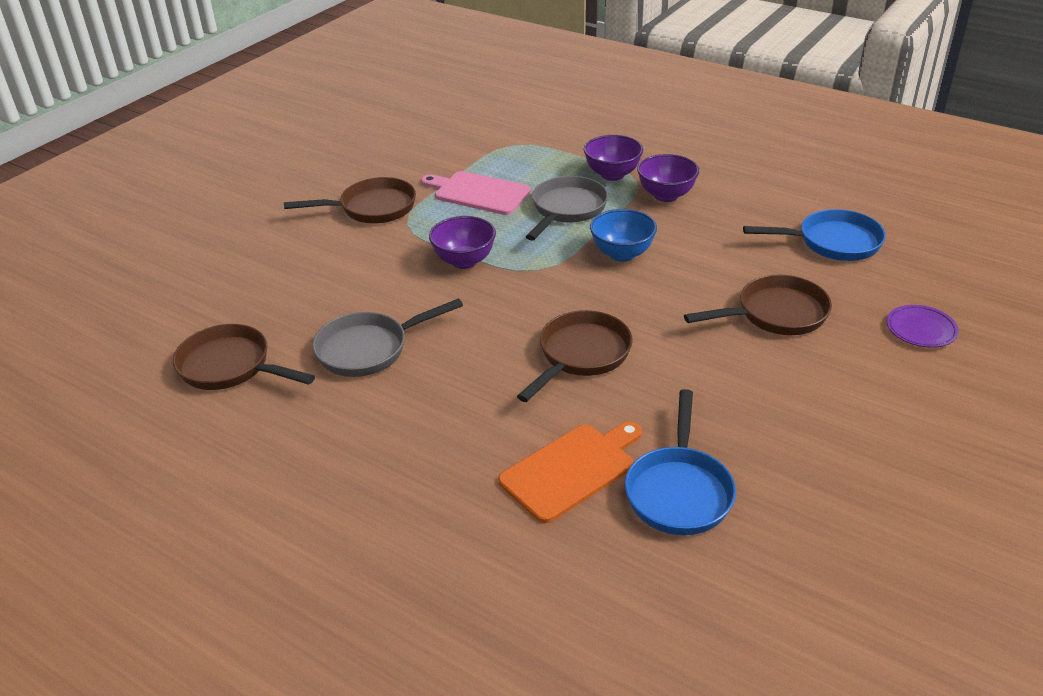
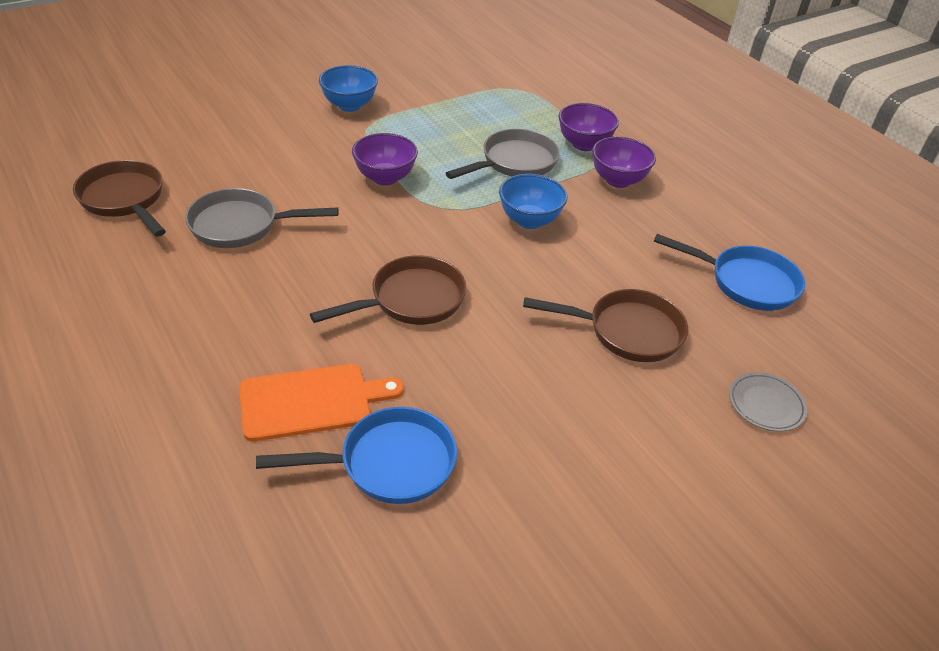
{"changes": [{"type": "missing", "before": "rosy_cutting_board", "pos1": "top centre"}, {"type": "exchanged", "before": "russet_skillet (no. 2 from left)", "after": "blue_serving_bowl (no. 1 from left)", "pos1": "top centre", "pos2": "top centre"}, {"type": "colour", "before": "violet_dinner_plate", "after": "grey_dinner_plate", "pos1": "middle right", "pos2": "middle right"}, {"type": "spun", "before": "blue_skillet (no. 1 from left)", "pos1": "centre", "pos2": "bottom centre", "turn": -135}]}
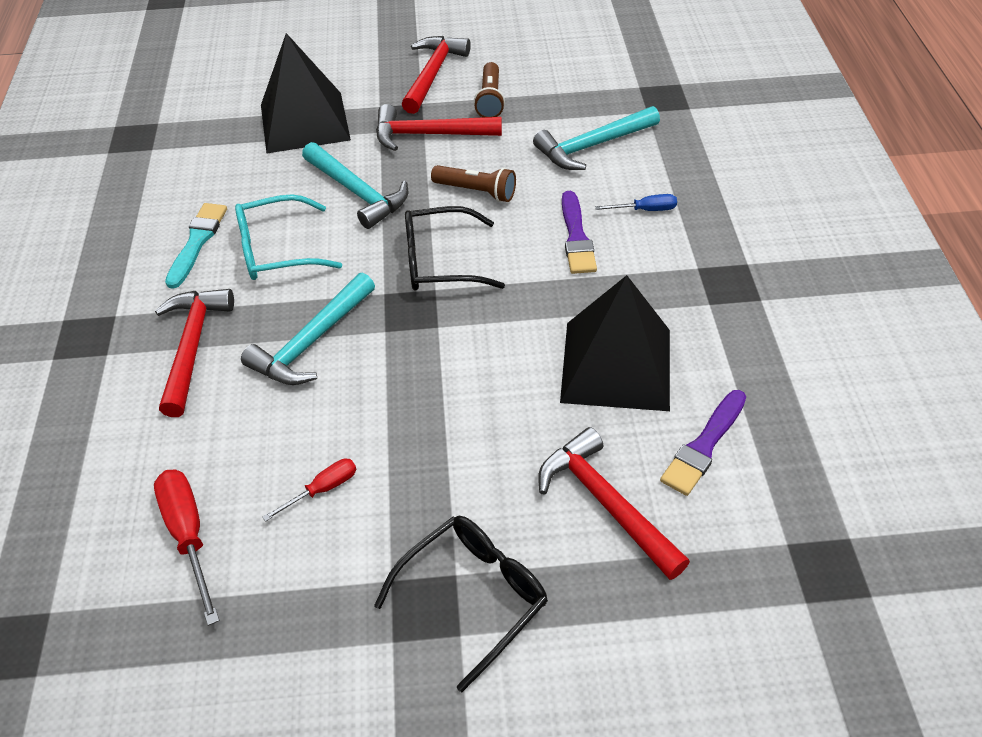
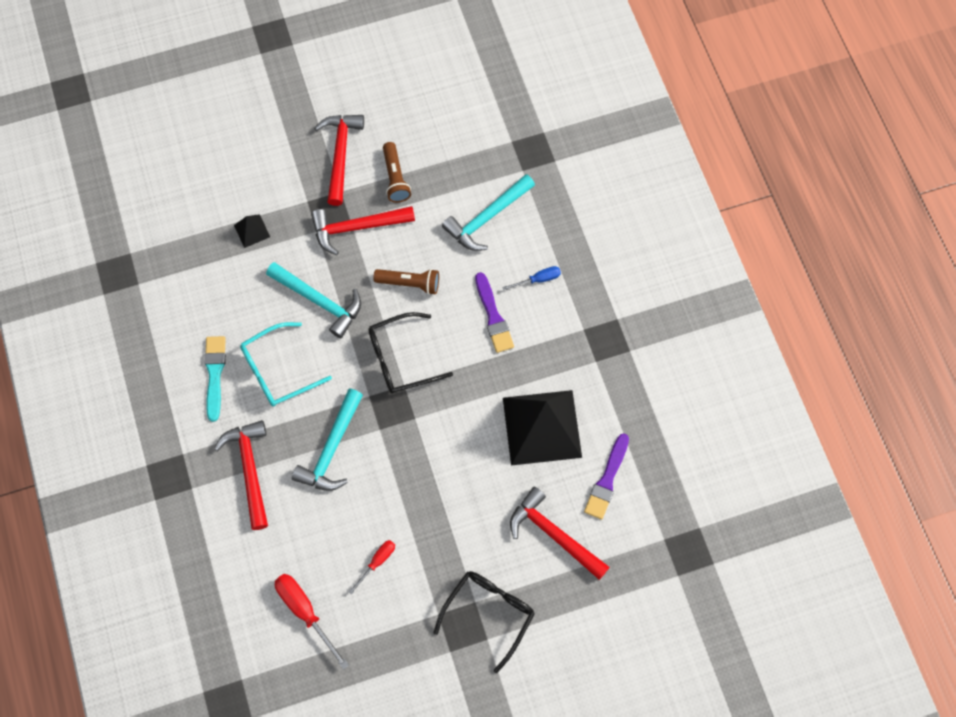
{"changes": [{"type": "size", "before": "black_pyramid_shape (no. 1 from left)", "pos1": "top left", "pos2": "top left", "scale": 0.42}]}
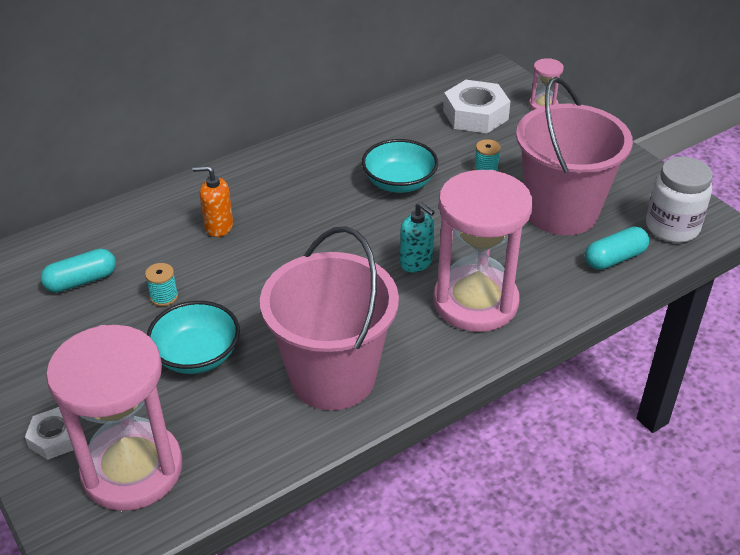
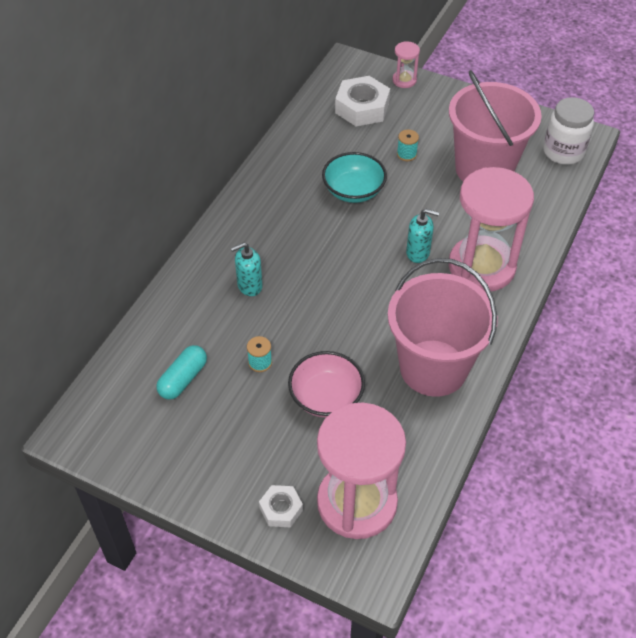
{"changes": [{"type": "missing", "before": "aqua_pill (no. 2 from left)", "pos1": "middle right"}, {"type": "colour", "before": "aqua_serving_bowl (no. 1 from left)", "after": "rosy_serving_bowl", "pos1": "middle left", "pos2": "centre"}, {"type": "colour", "before": "orange-coloured_pump_bottle", "after": "aqua_pump_bottle (no. 1 from left)", "pos1": "middle left", "pos2": "centre"}]}
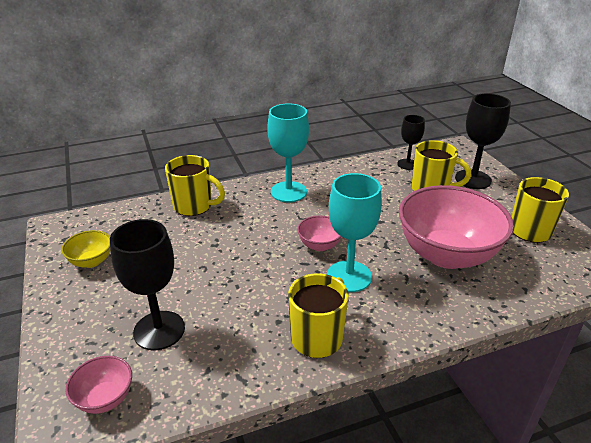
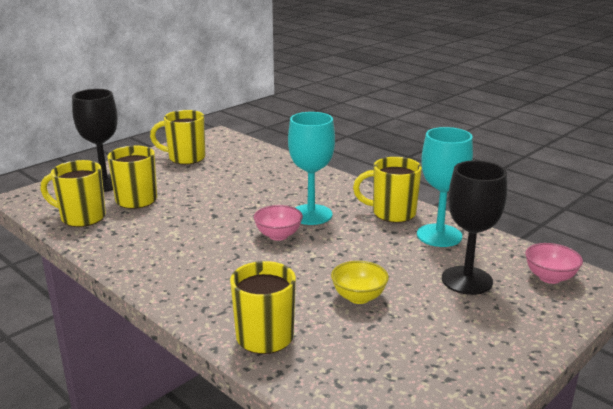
{"changes": [{"type": "missing", "before": "rosy_serving_bowl (no. 3 from left)", "pos1": "middle right"}, {"type": "relocated", "before": "bright_yellow_serving_bowl", "pos1": "middle left", "pos2": "bottom centre"}, {"type": "relocated", "before": "aqua_wine_glass (no. 1 from left in the first image)", "after": "aqua_wine_glass (no. 2 from left)", "pos1": "centre", "pos2": "middle right"}, {"type": "exchanged", "before": "black_wine_glass (no. 2 from left)", "after": "bright_yellow_tea_mug (no. 1 from left)", "pos1": "top right", "pos2": "middle left"}]}
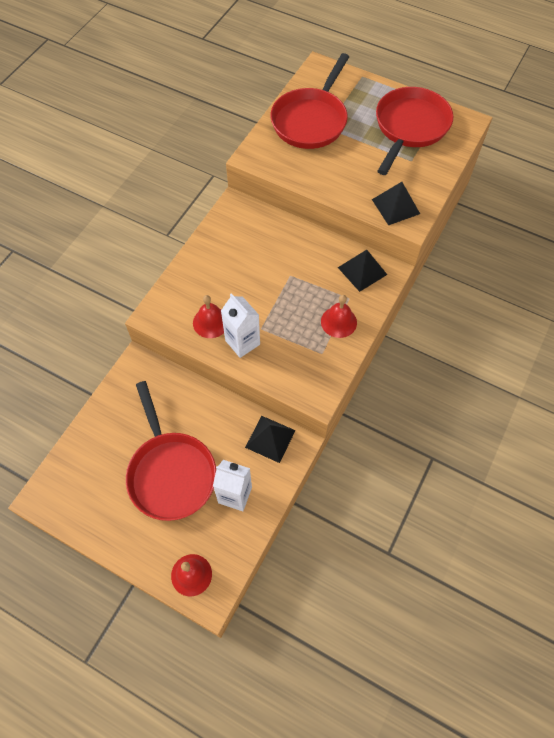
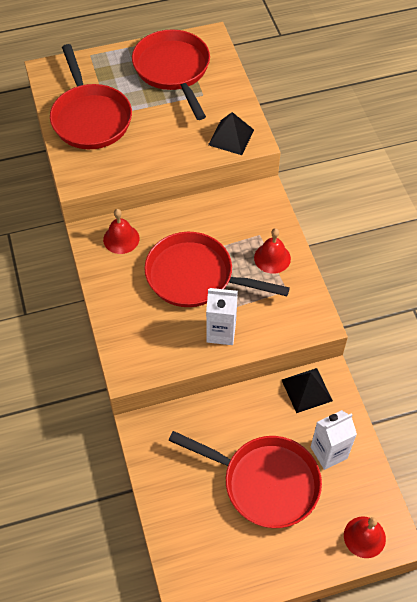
{"changes": [{"type": "missing", "before": "black_pyramid_shape (no. 2 from left)", "pos1": "centre"}, {"type": "appeared", "after": "red_skillet (no. 3 from left)", "pos2": "centre"}, {"type": "relocated", "before": "red_hand_bell (no. 2 from left in the first image)", "after": "red_hand_bell (no. 1 from left)", "pos1": "centre", "pos2": "middle left"}]}
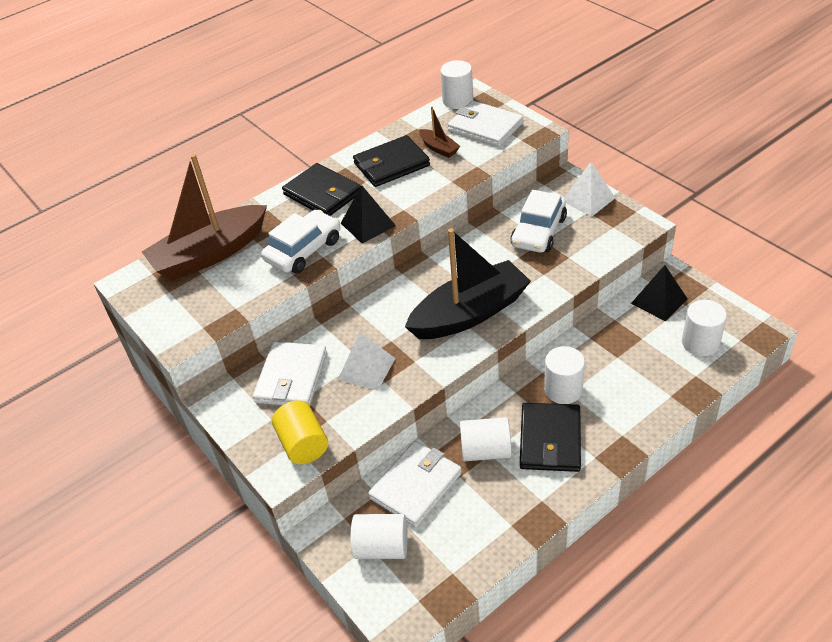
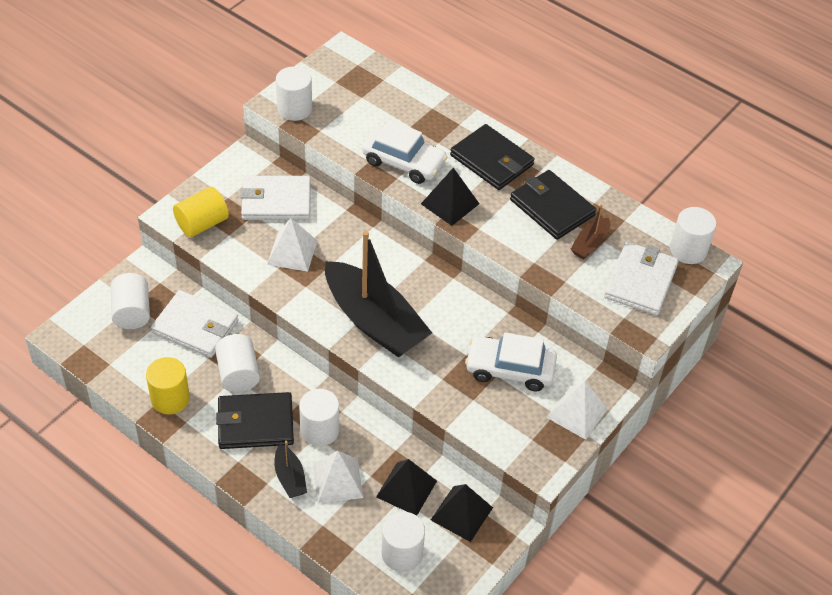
{"changes": [{"type": "missing", "before": "russet_sailboat (no. 1 from left)", "pos1": "middle left"}, {"type": "appeared", "after": "bright_yellow_solid_cylinder (no. 1 from left)", "pos2": "middle left"}, {"type": "appeared", "after": "black_sailboat (no. 1 from left)", "pos2": "bottom centre"}, {"type": "appeared", "after": "snow-white_solid_cylinder (no. 3 from left)", "pos2": "top centre"}, {"type": "appeared", "after": "snow-white_pyramid_shape (no. 2 from left)", "pos2": "bottom centre"}, {"type": "appeared", "after": "black_pyramid_shape (no. 1 from left)", "pos2": "bottom centre"}, {"type": "spun", "before": "black_billfold (no. 1 from left in the first image)", "pos1": "top centre", "pos2": "top centre", "turn": -75}]}
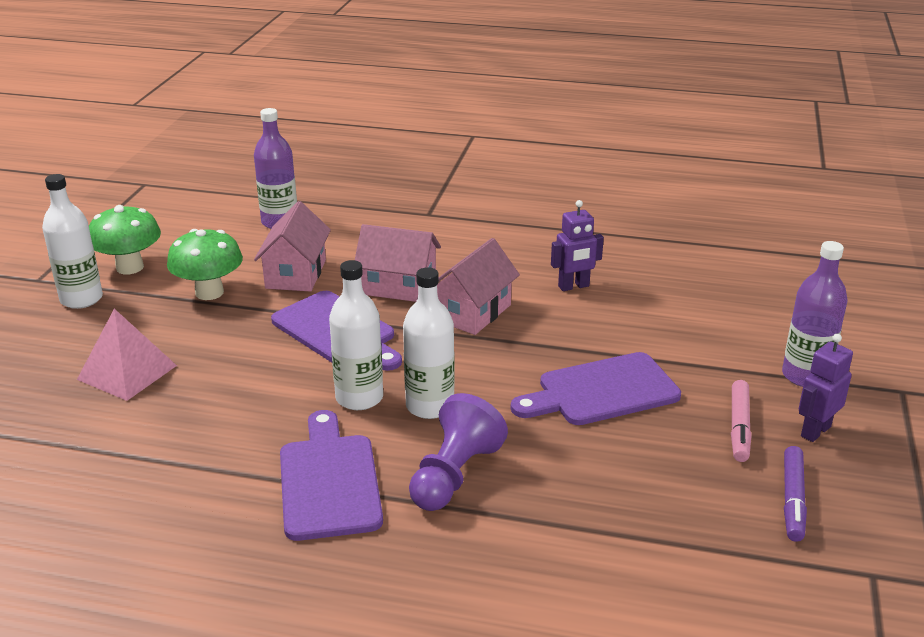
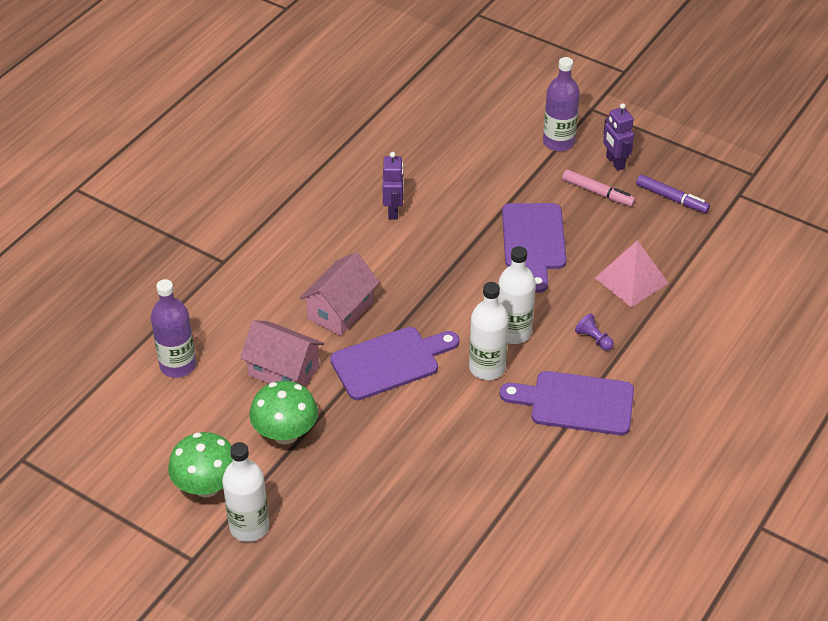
{"changes": [{"type": "missing", "before": "rosy_cottage (no. 3 from left)", "pos1": "centre"}, {"type": "relocated", "before": "rosy_pyramid_shape", "pos1": "middle left", "pos2": "middle right"}, {"type": "size", "before": "violet_pawn", "pos1": "bottom centre", "pos2": "middle right", "scale": 0.49}]}
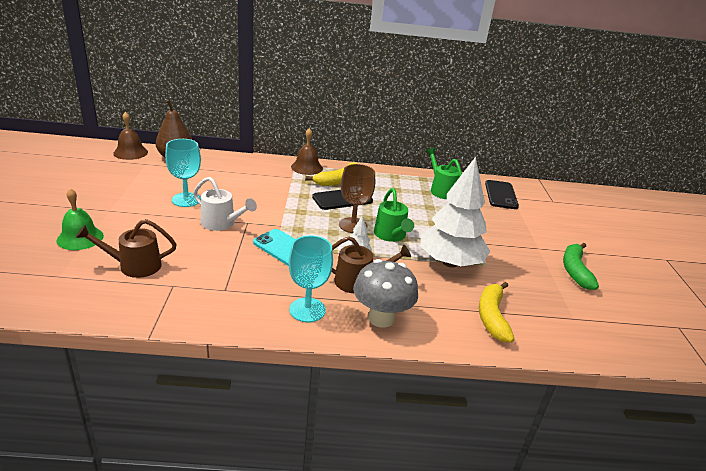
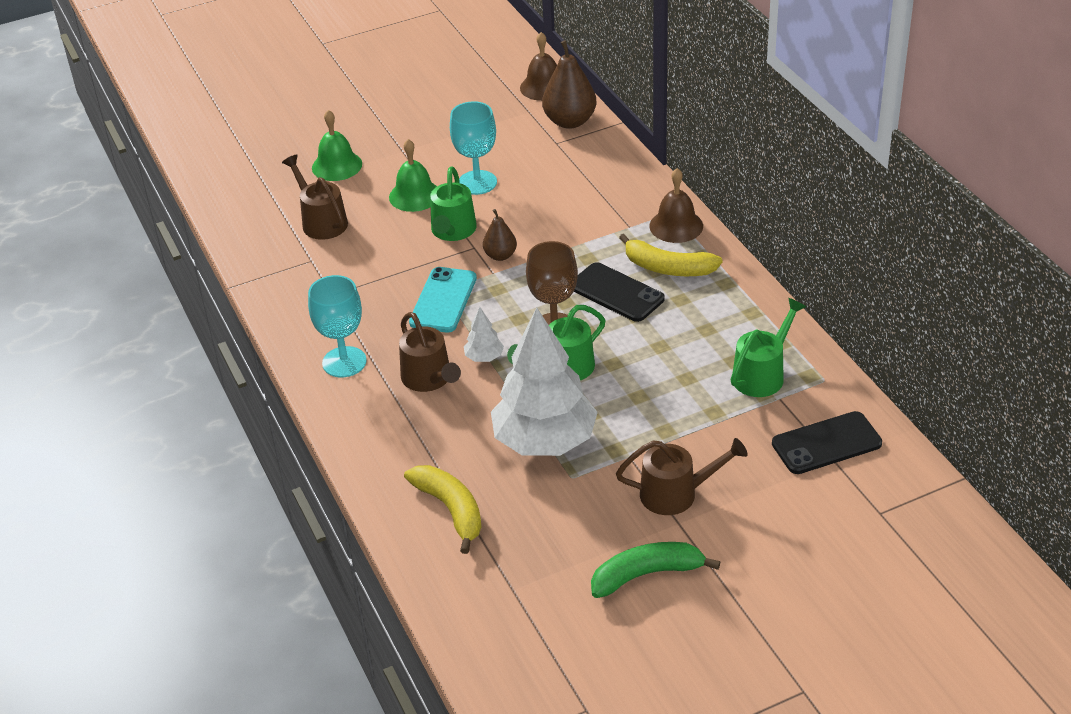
{"changes": [{"type": "missing", "before": "grey_fungus", "pos1": "centre"}, {"type": "appeared", "after": "leaf-green_hand_bell (no. 2 from left)", "pos2": "top centre"}, {"type": "appeared", "after": "russet_toy_pear (no. 1 from left)", "pos2": "top centre"}, {"type": "appeared", "after": "russet_sprinkling_can (no. 3 from left)", "pos2": "bottom centre"}, {"type": "colour", "before": "snow-white_sprinkling_can", "after": "leaf-green_sprinkling_can (no. 1 from left)", "pos1": "middle left", "pos2": "top centre"}, {"type": "spun", "before": "bright_yellow_banana_fruit (no. 2 from left in the first image)", "pos1": "middle right", "pos2": "bottom centre", "turn": 75}]}
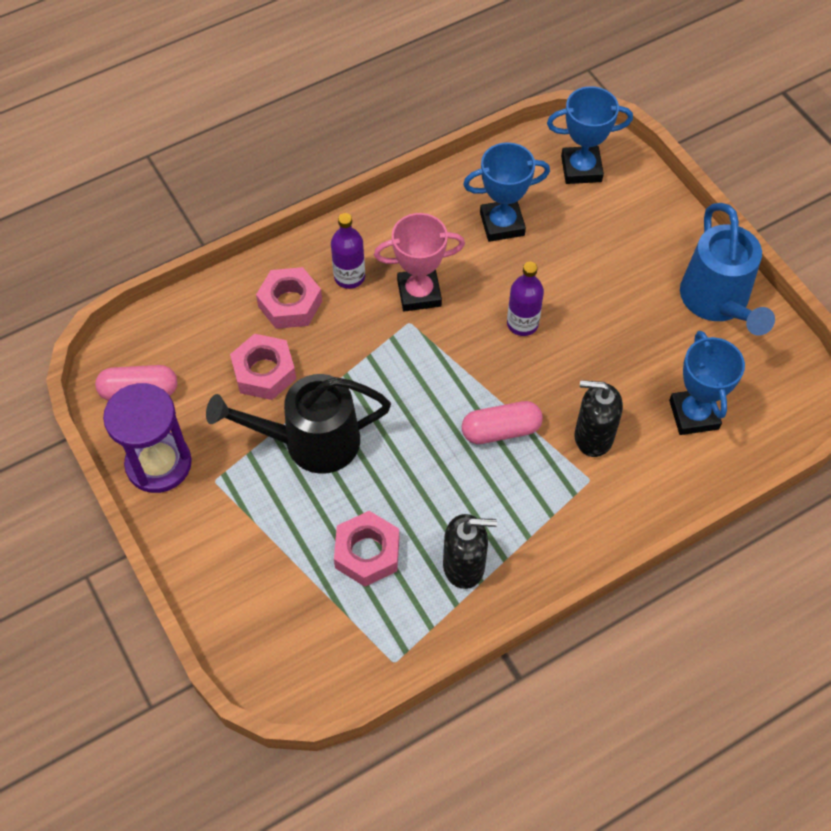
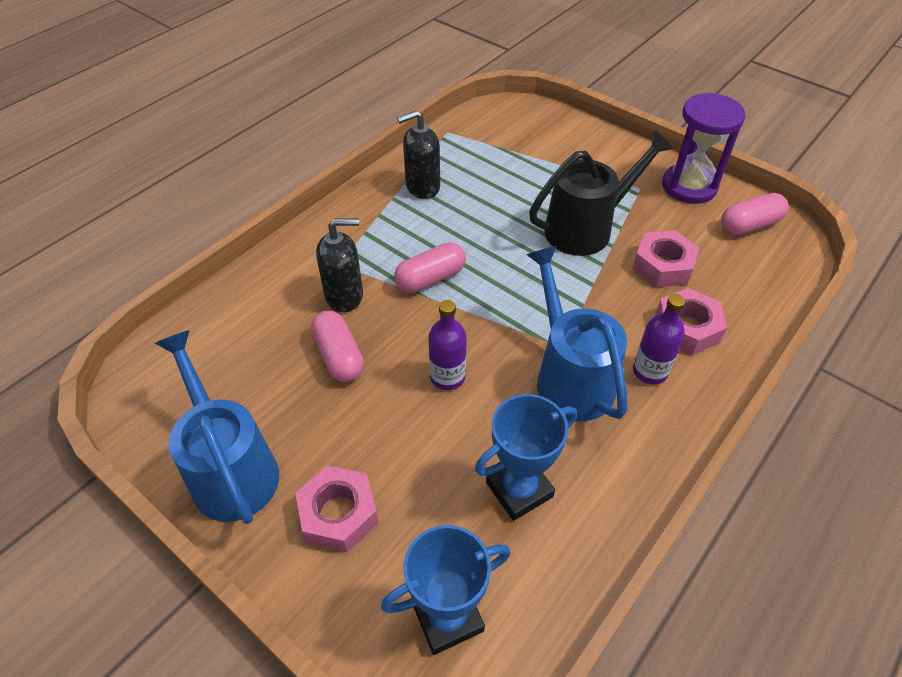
{"changes": [{"type": "missing", "before": "blue_award_cup (no. 3 from left)", "pos1": "middle right"}, {"type": "appeared", "after": "rosy_pill (no. 1 from left)", "pos2": "centre"}, {"type": "relocated", "before": "rosy_hexagon_nut (no. 3 from left in the first image)", "after": "rosy_hexagon_nut (no. 1 from left)", "pos1": "centre", "pos2": "bottom centre"}, {"type": "exchanged", "before": "rosy_award_cup", "after": "blue_sprinkling_can (no. 2 from left)", "pos1": "top centre", "pos2": "centre"}]}
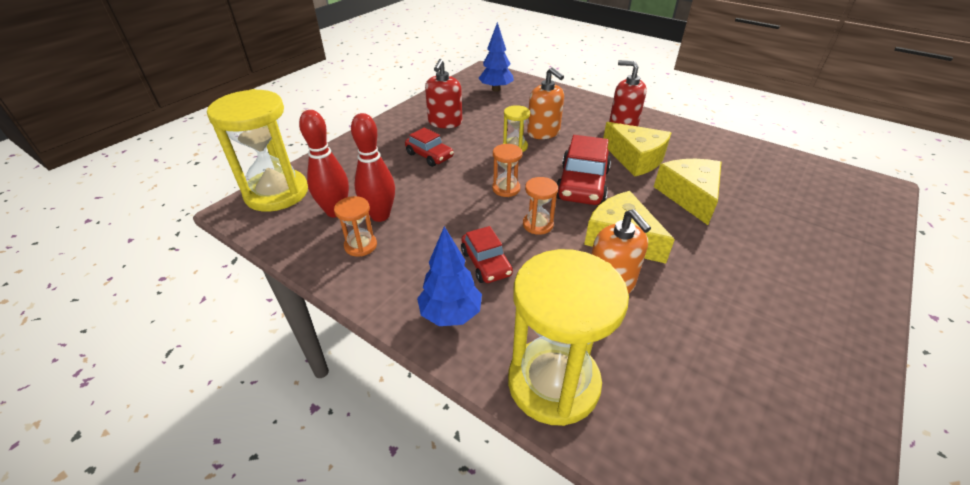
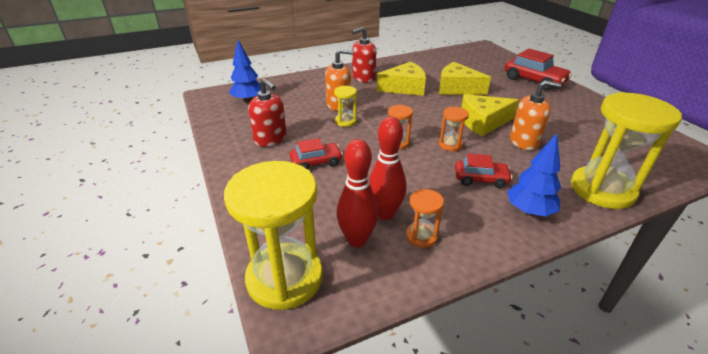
{"changes": [{"type": "relocated", "before": "red_car (no. 3 from left)", "pos1": "centre", "pos2": "top right"}]}
